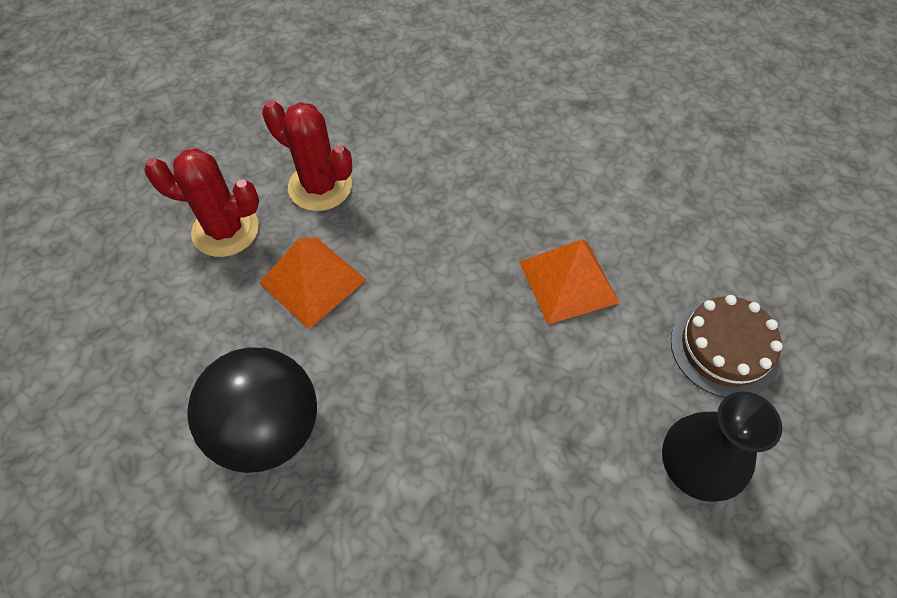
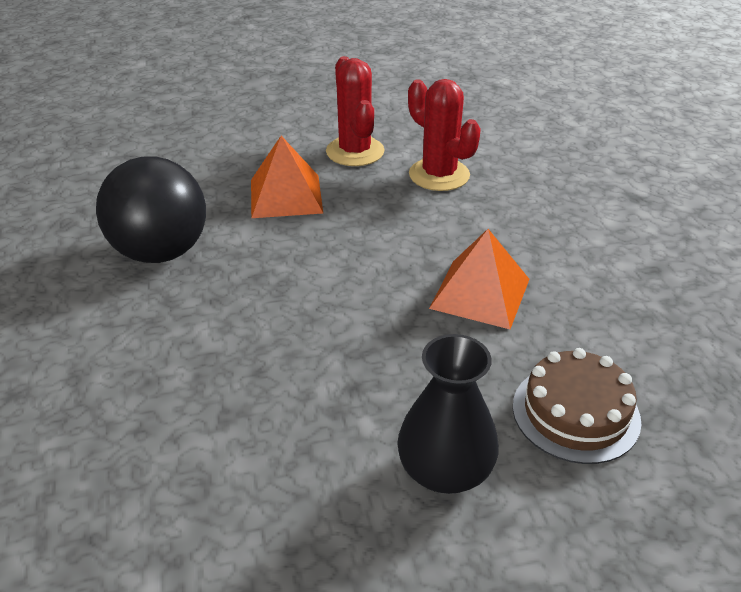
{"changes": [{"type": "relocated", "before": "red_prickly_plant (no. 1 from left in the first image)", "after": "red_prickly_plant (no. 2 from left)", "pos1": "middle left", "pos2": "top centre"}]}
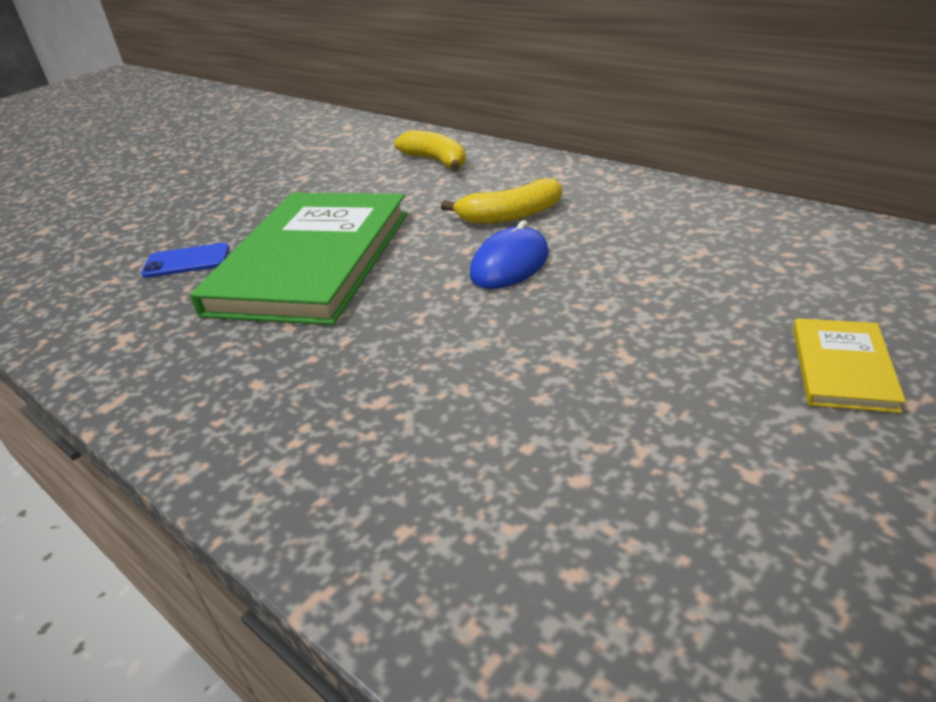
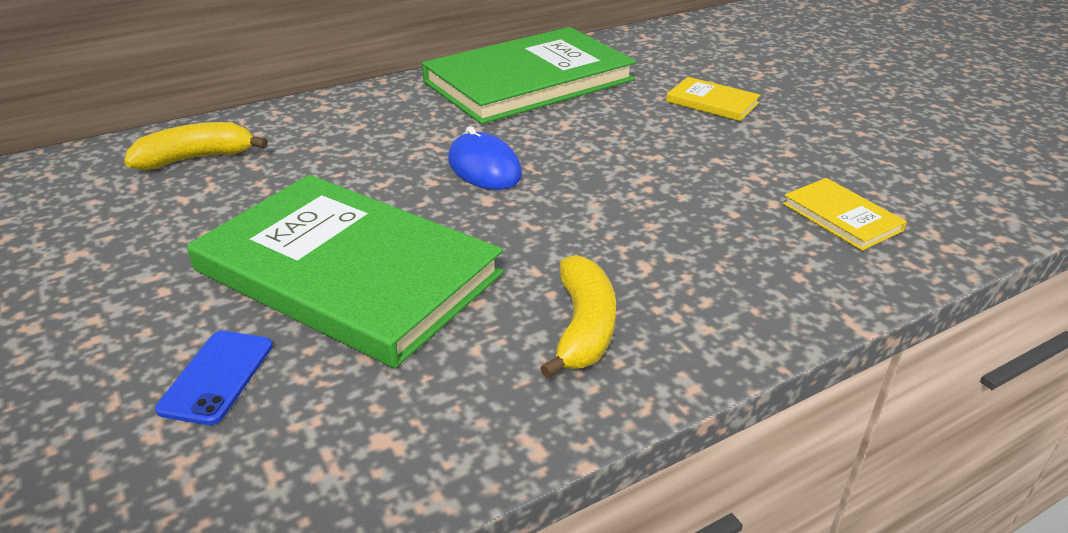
{"changes": [{"type": "appeared", "after": "leaf-green_book (no. 2 from left)", "pos2": "top centre"}, {"type": "appeared", "after": "bright_yellow_book (no. 2 from left)", "pos2": "middle right"}, {"type": "relocated", "before": "bright_yellow_banana_fruit (no. 2 from left)", "pos1": "top centre", "pos2": "centre"}]}
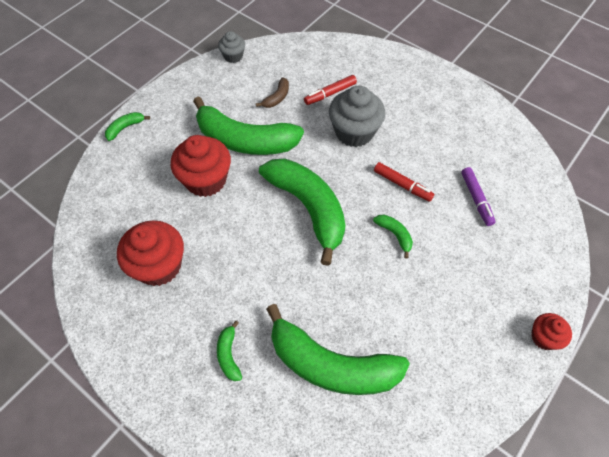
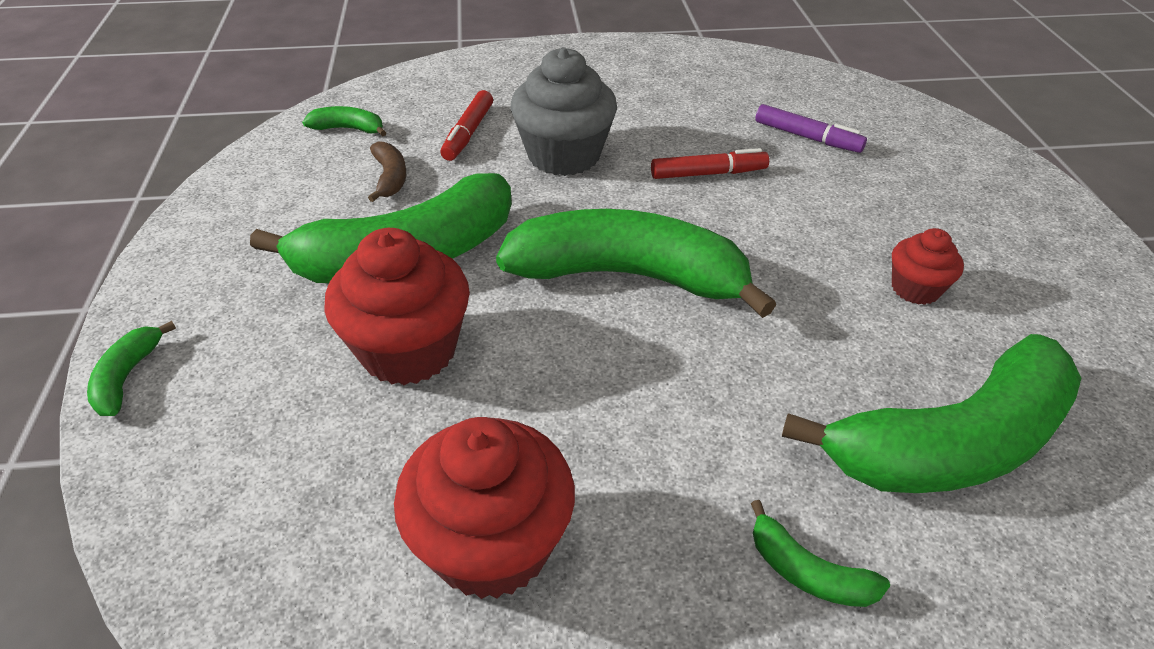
{"changes": [{"type": "missing", "before": "grey_fairy_cake (no. 1 from left)", "pos1": "top centre"}, {"type": "relocated", "before": "leaf-green_banana_fruit (no. 6 from left in the first image)", "after": "leaf-green_banana_fruit (no. 2 from left)", "pos1": "centre", "pos2": "top left"}, {"type": "relocated", "before": "red_fairy_cake (no. 3 from left)", "pos1": "bottom right", "pos2": "middle right"}]}
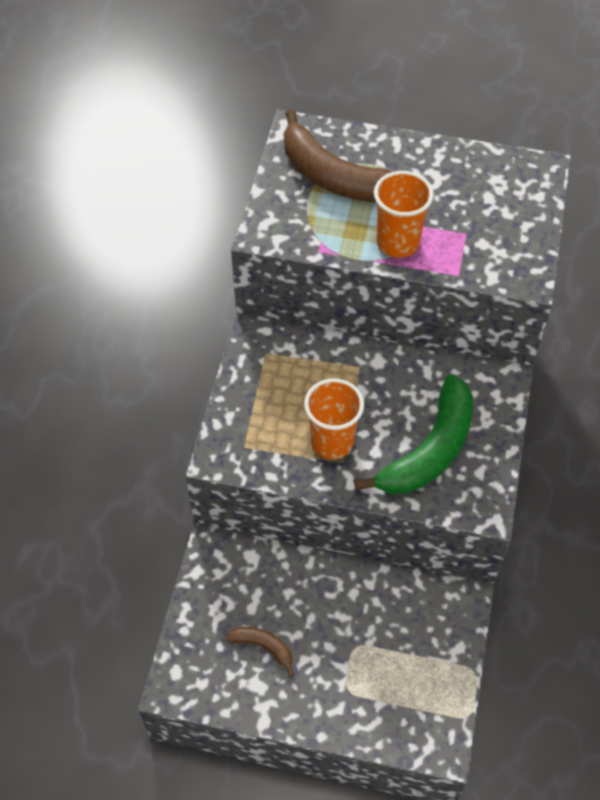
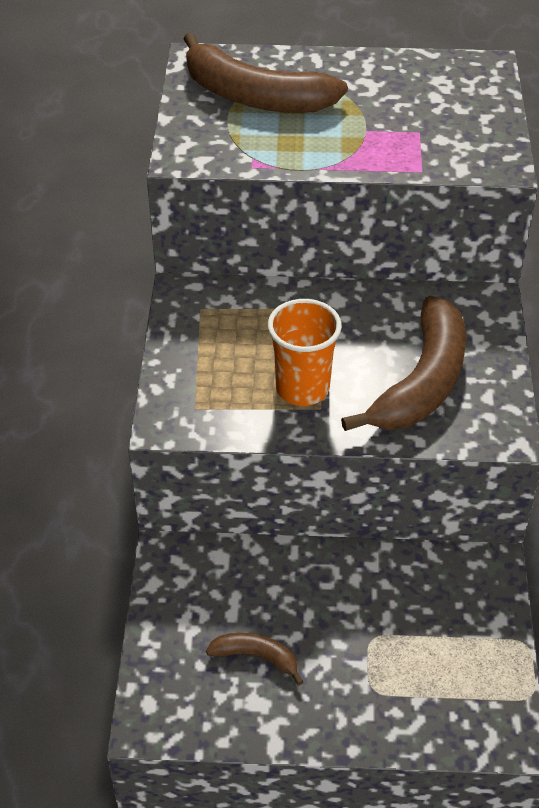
{"changes": [{"type": "missing", "before": "orange-coloured_beaker (no. 2 from left)", "pos1": "top right"}, {"type": "colour", "before": "leaf-green_banana_fruit", "after": "russet_banana_fruit (no. 3 from left)", "pos1": "middle right", "pos2": "middle right"}]}
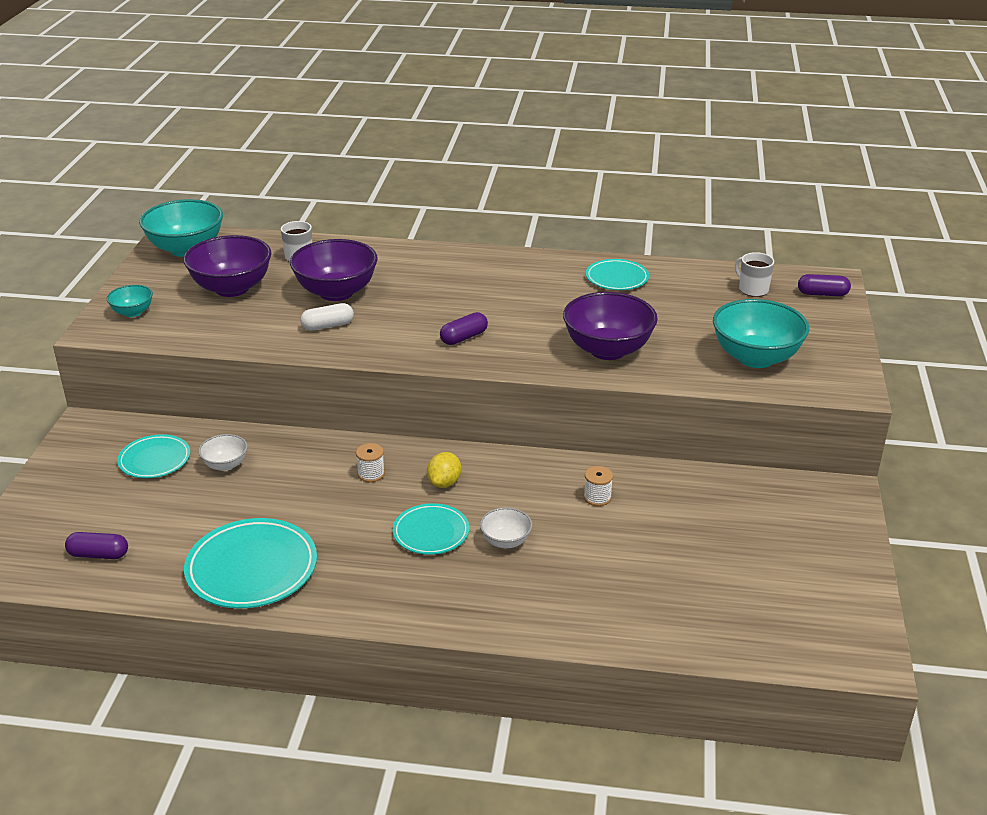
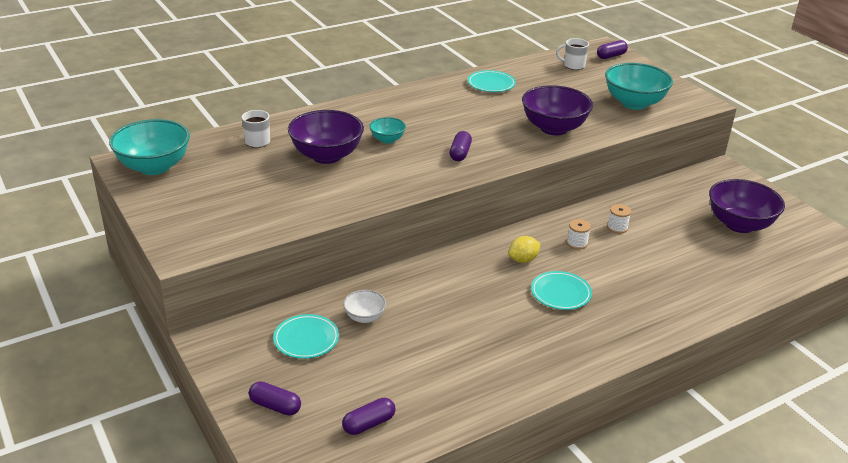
{"changes": [{"type": "missing", "before": "aqua_dinner_plate (no. 2 from left)", "pos1": "bottom left"}, {"type": "missing", "before": "snow-white_pill", "pos1": "middle left"}, {"type": "missing", "before": "snow-white_serving_bowl (no. 2 from left)", "pos1": "centre"}, {"type": "appeared", "after": "violet_pill (no. 1 from left)", "pos2": "bottom left"}, {"type": "relocated", "before": "aqua_serving_bowl (no. 1 from left in the first image)", "after": "aqua_serving_bowl (no. 2 from left)", "pos1": "middle left", "pos2": "top centre"}, {"type": "relocated", "before": "violet_serving_bowl (no. 1 from left in the first image)", "after": "violet_serving_bowl (no. 3 from left)", "pos1": "top left", "pos2": "middle right"}, {"type": "relocated", "before": "snow-white_bobbin (no. 1 from left)", "pos1": "centre", "pos2": "middle right"}, {"type": "spun", "before": "bright_yellow_citrus_fruit", "pos1": "centre", "pos2": "centre", "turn": 75}]}
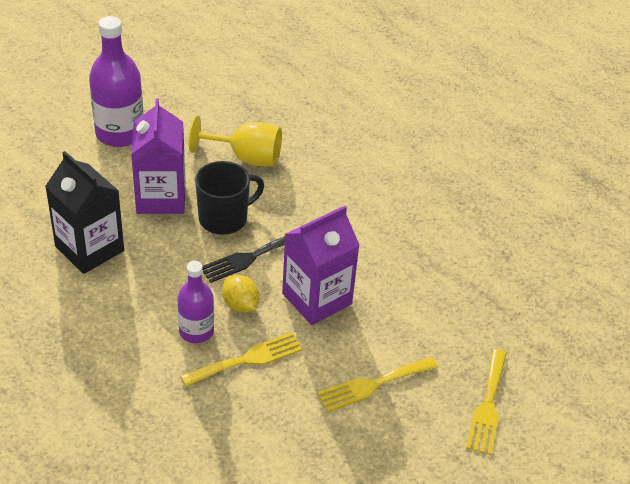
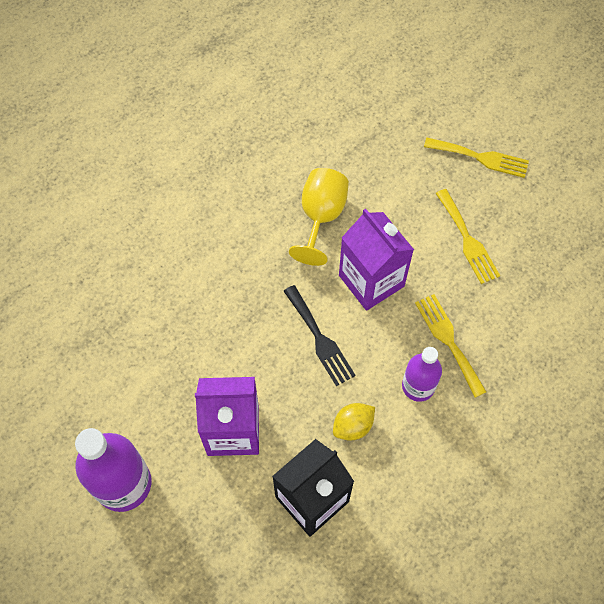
{"changes": [{"type": "missing", "before": "black_tea_mug", "pos1": "centre"}, {"type": "relocated", "before": "bright_yellow_wine_glass", "pos1": "top centre", "pos2": "centre"}, {"type": "relocated", "before": "bright_yellow_citrus_fruit", "pos1": "centre", "pos2": "bottom centre"}]}
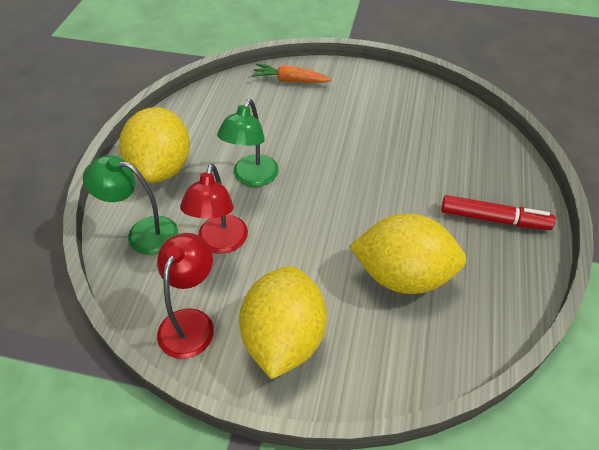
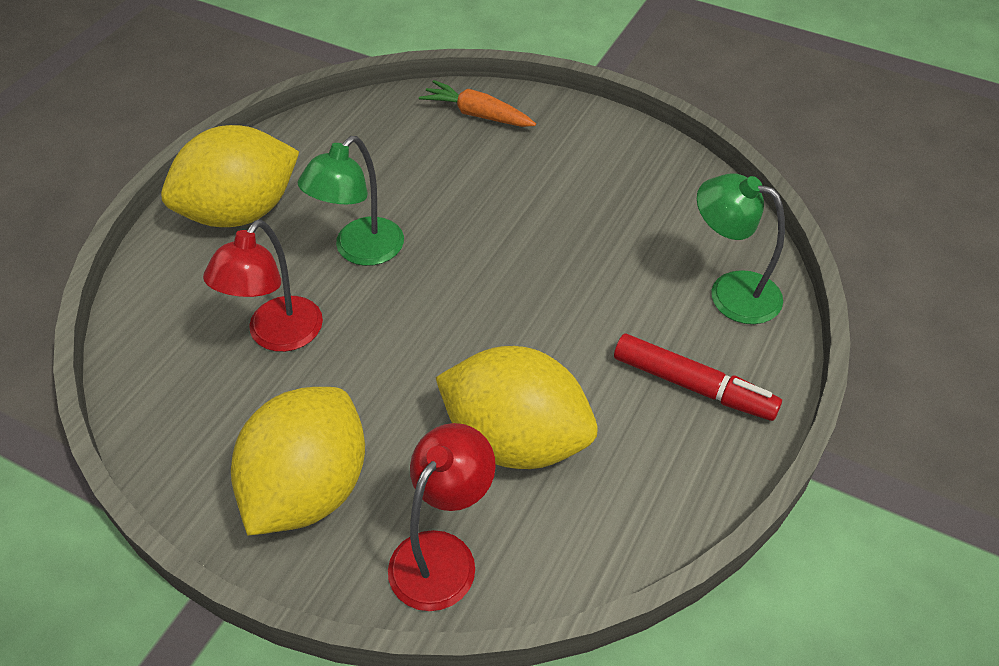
{"changes": [{"type": "relocated", "before": "leaf-green_desk_lamp (no. 1 from left in the first image)", "after": "leaf-green_desk_lamp (no. 2 from left)", "pos1": "middle left", "pos2": "middle right"}, {"type": "relocated", "before": "red_desk_lamp (no. 1 from left in the first image)", "after": "red_desk_lamp (no. 2 from left)", "pos1": "middle left", "pos2": "bottom centre"}, {"type": "spun", "before": "bright_yellow_citrus_fruit (no. 1 from left)", "pos1": "top left", "pos2": "top left", "turn": 45}]}
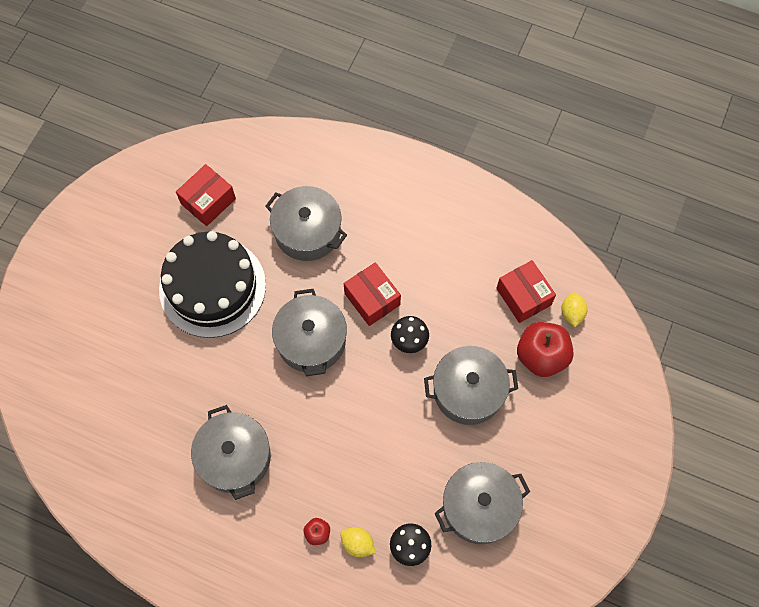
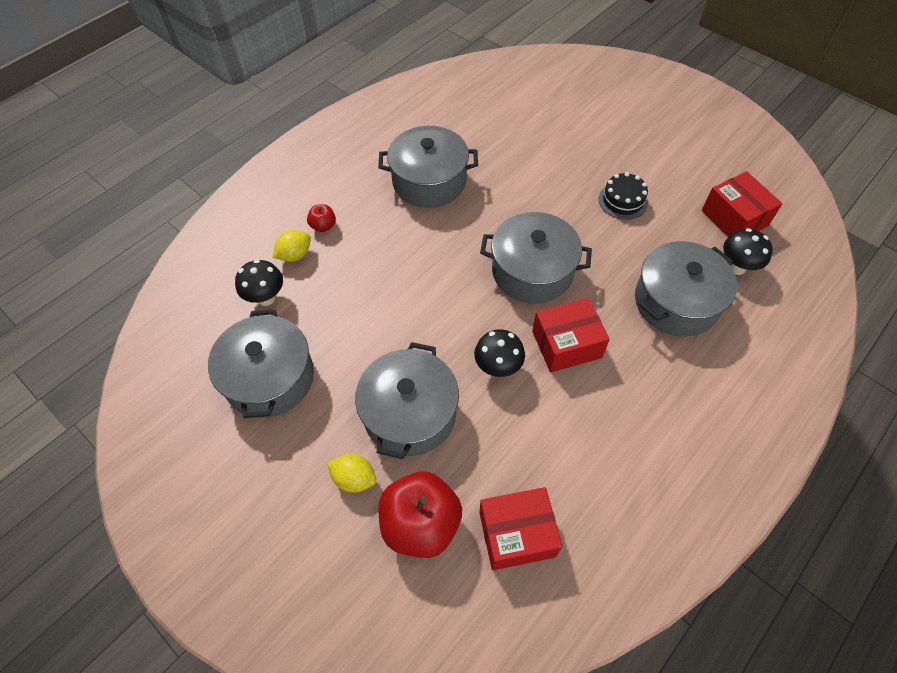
{"changes": [{"type": "appeared", "after": "black_fungus (no. 3 from left)", "pos2": "middle right"}, {"type": "relocated", "before": "bright_yellow_citrus_fruit (no. 2 from left)", "pos1": "middle right", "pos2": "bottom centre"}, {"type": "size", "before": "black_cake", "pos1": "middle left", "pos2": "top right", "scale": 0.41}]}
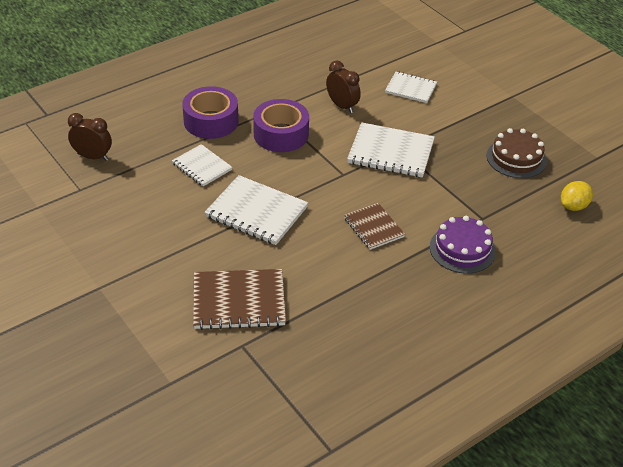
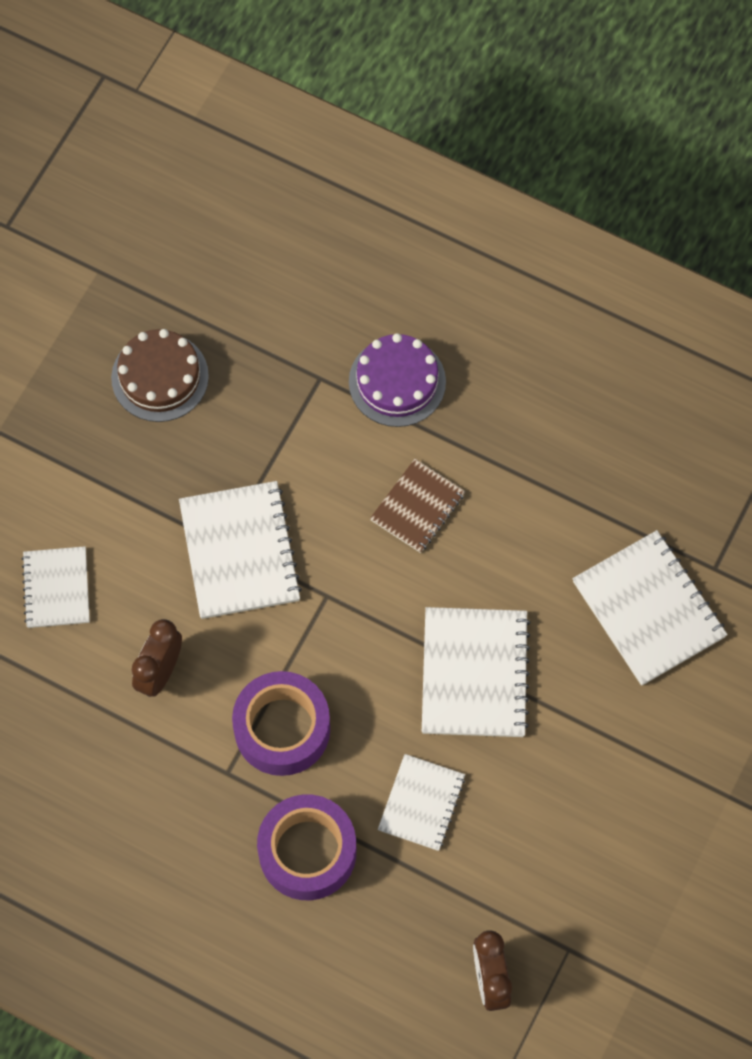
{"changes": [{"type": "missing", "before": "bright_yellow_citrus_fruit", "pos1": "middle right"}, {"type": "colour", "before": "russet_notebook (no. 1 from left)", "after": "snow-white_notebook (no. 5 from left)", "pos1": "centre", "pos2": "middle right"}]}
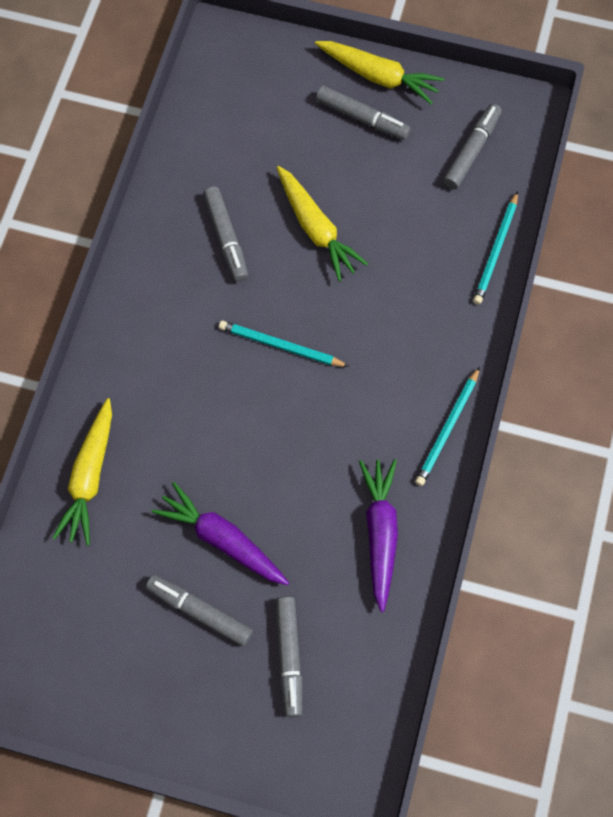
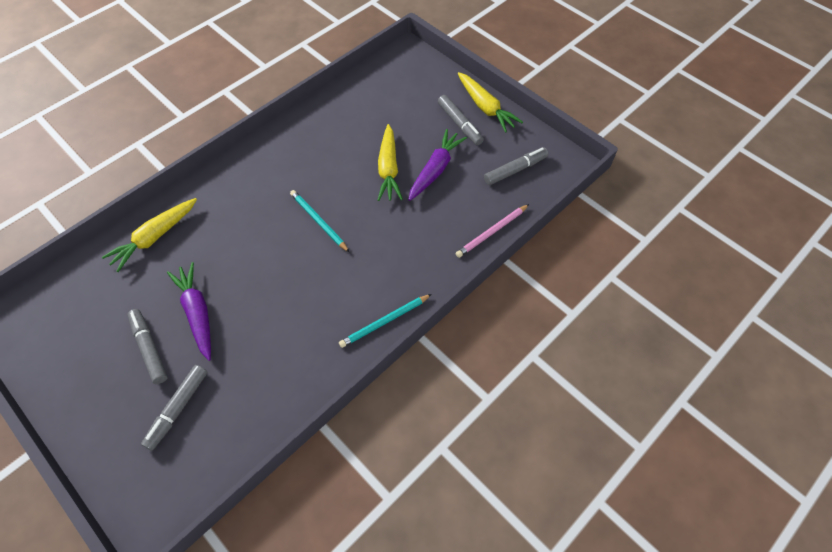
{"changes": [{"type": "missing", "before": "grey_marker (no. 2 from left)", "pos1": "top centre"}, {"type": "relocated", "before": "violet_root_vegetable (no. 2 from left)", "pos1": "centre", "pos2": "top centre"}, {"type": "colour", "before": "aqua_wooden_pencil (no. 3 from left)", "after": "rosy_wooden_pencil", "pos1": "top right", "pos2": "centre"}]}
